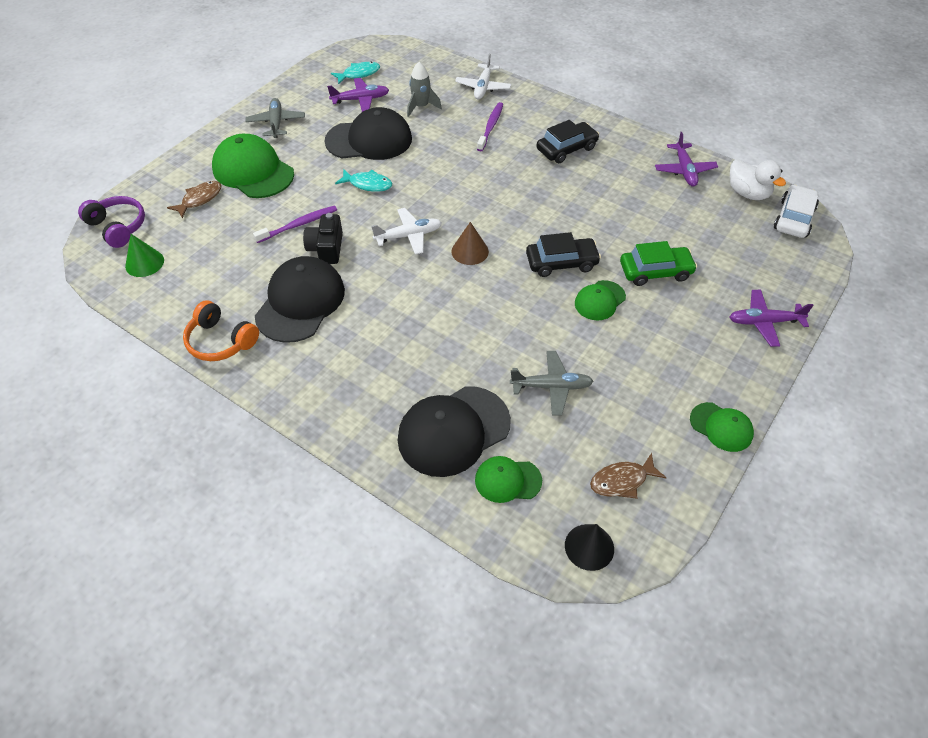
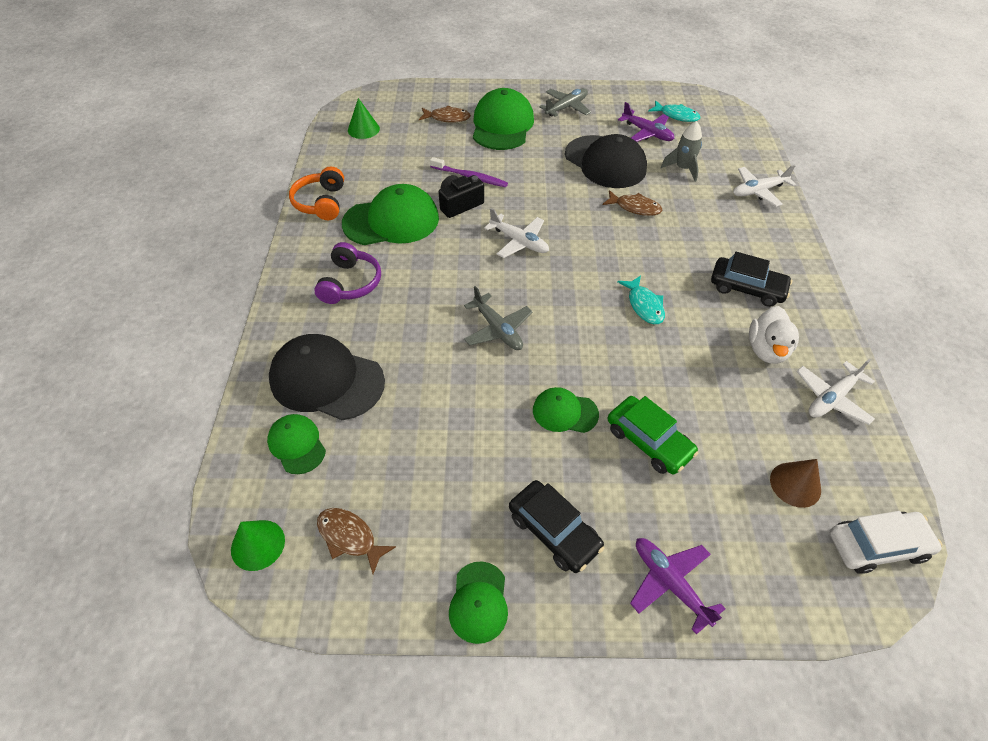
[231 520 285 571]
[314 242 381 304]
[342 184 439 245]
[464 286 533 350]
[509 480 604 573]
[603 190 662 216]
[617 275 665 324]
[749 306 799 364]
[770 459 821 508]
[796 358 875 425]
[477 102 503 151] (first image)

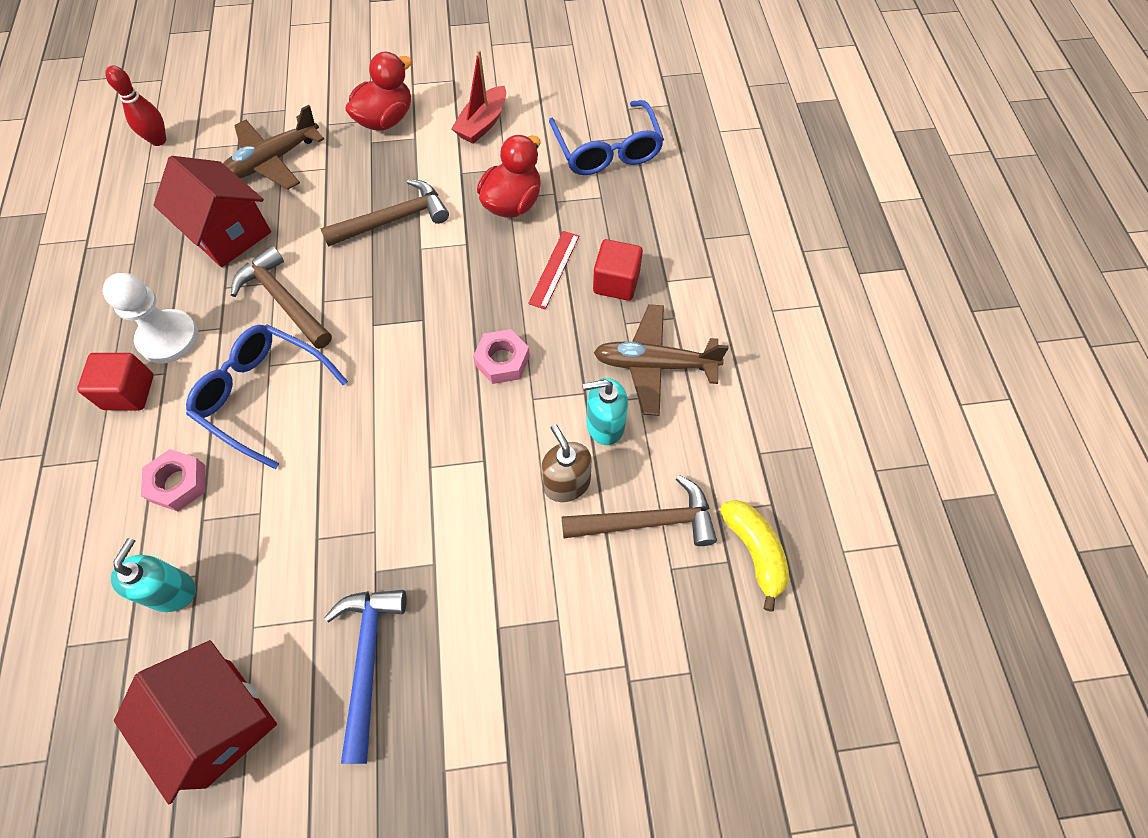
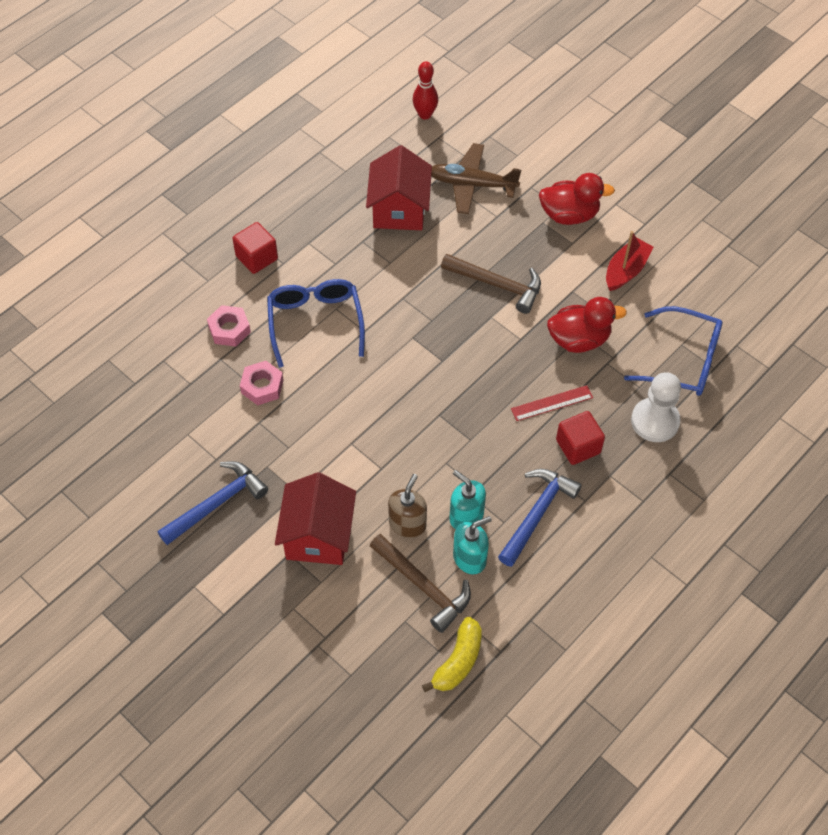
[240 361 284 405]
[275 472 356 565]
[453 516 492 574]
[498 469 582 567]
[606 231 653 291]
[624 306 722 396]
[631 372 681 442]
[231 246 332 349] (first image)

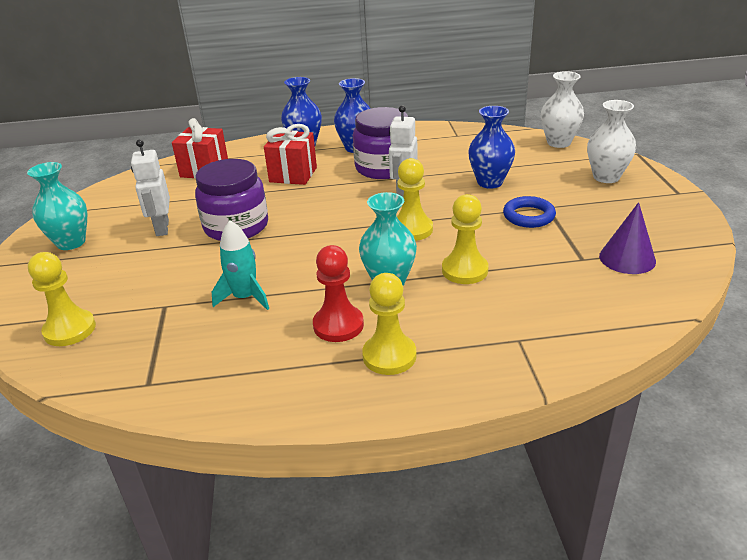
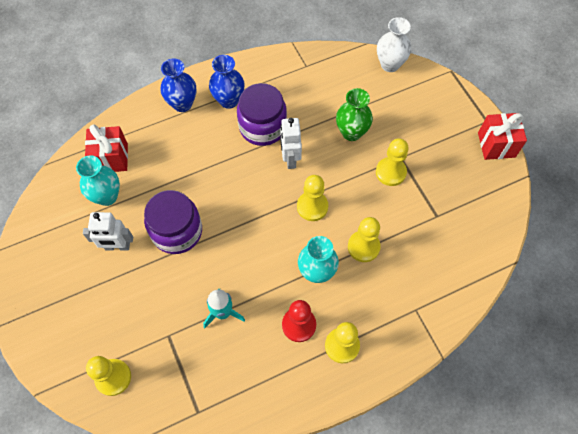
[76 155 120 206]
[83 212 133 251]
[336 88 373 141]
[376 138 409 186]
[478 113 527 160]
[587 100 636 183] (first image)
[599 202 656 274] (first image)

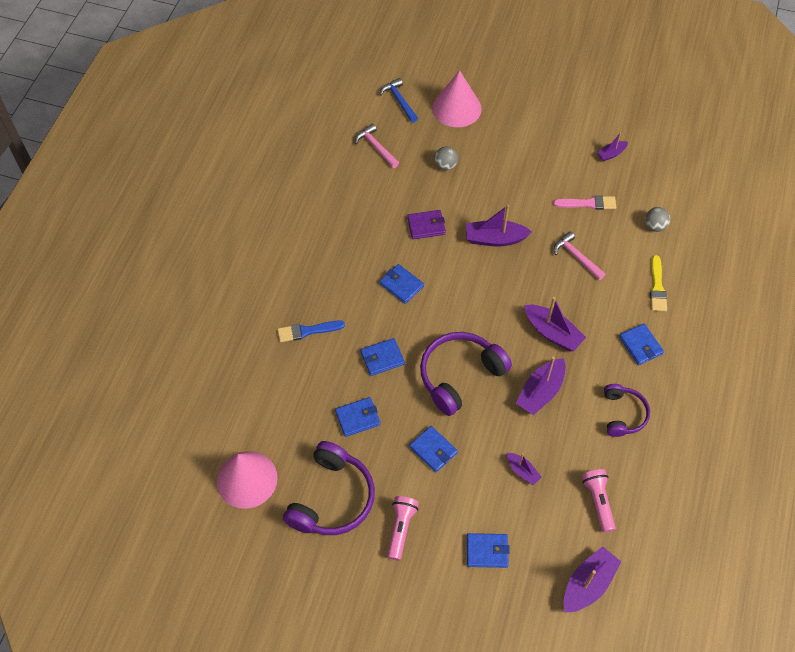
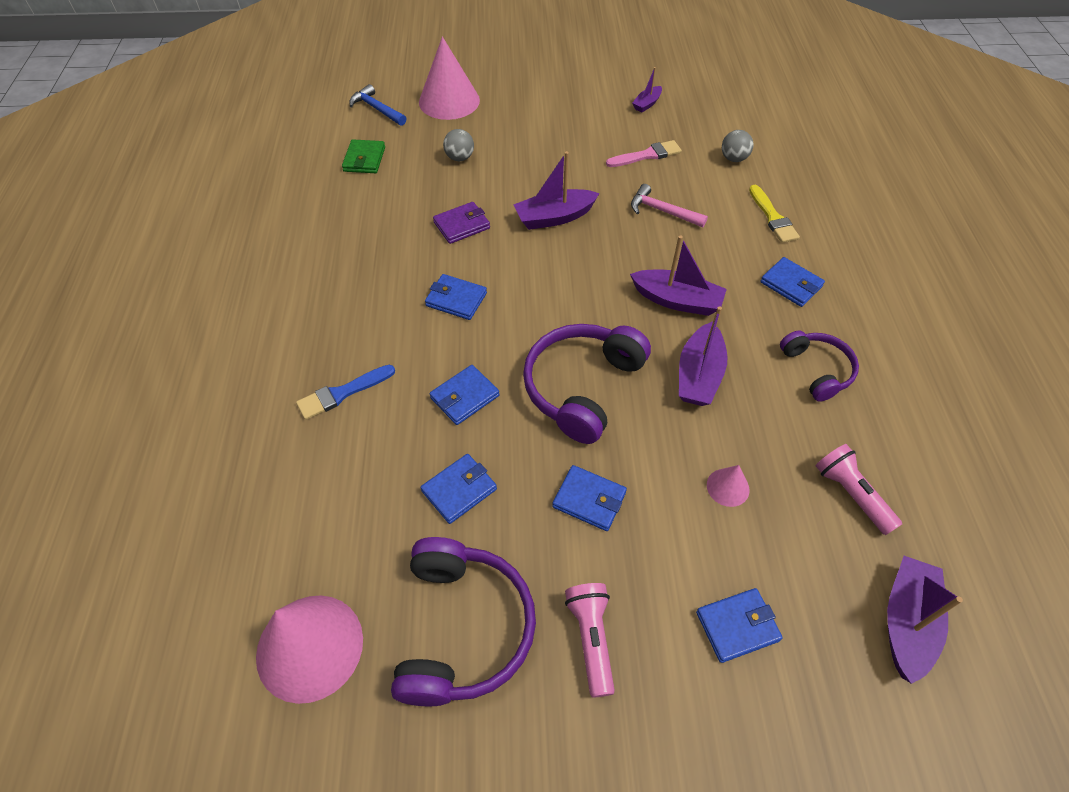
[342 139 385 173]
[707 465 750 507]

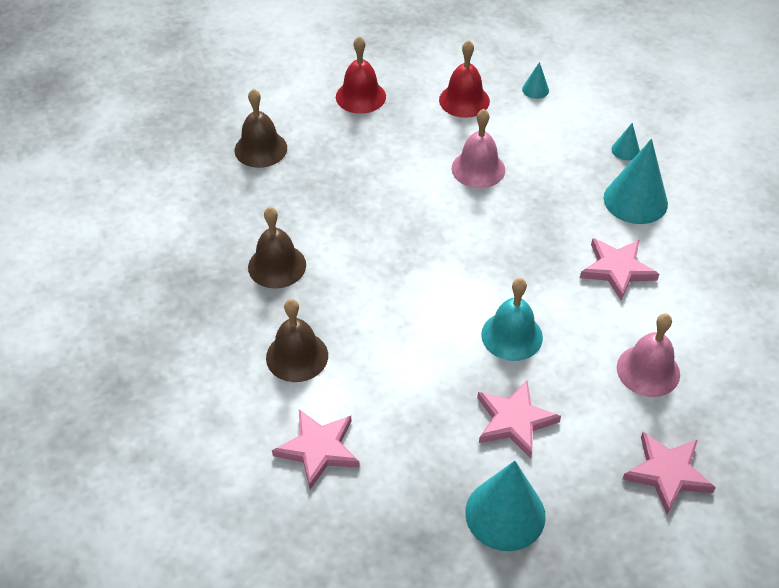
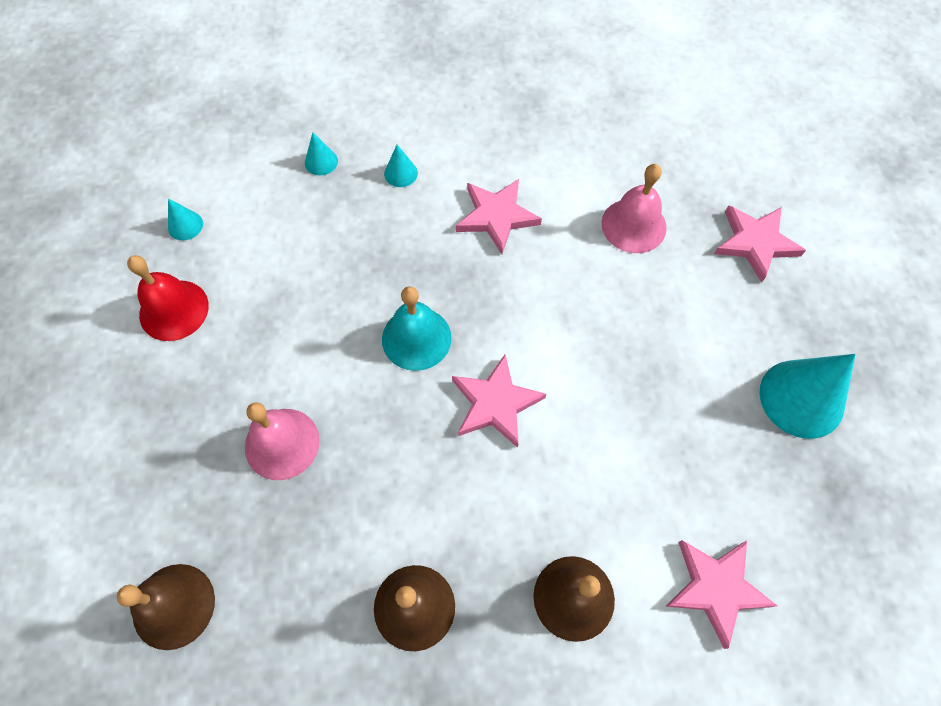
[245 402 320 480]
[382 286 452 371]
[384 145 418 187]
[452 355 546 448]
[336 36 386 114] (first image)

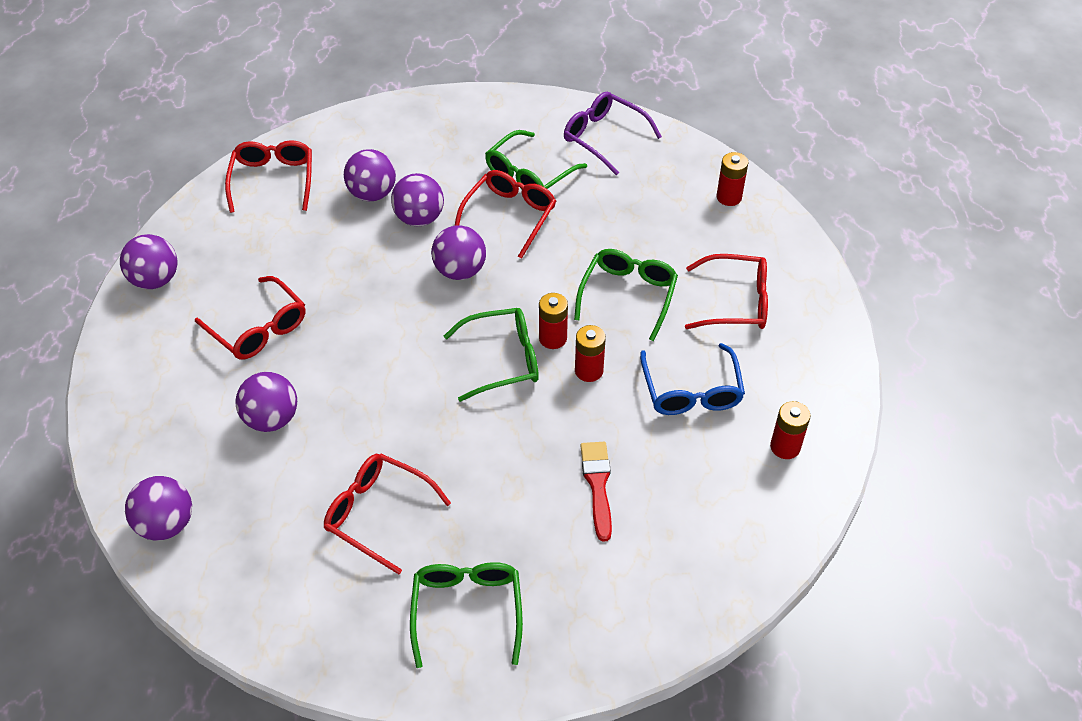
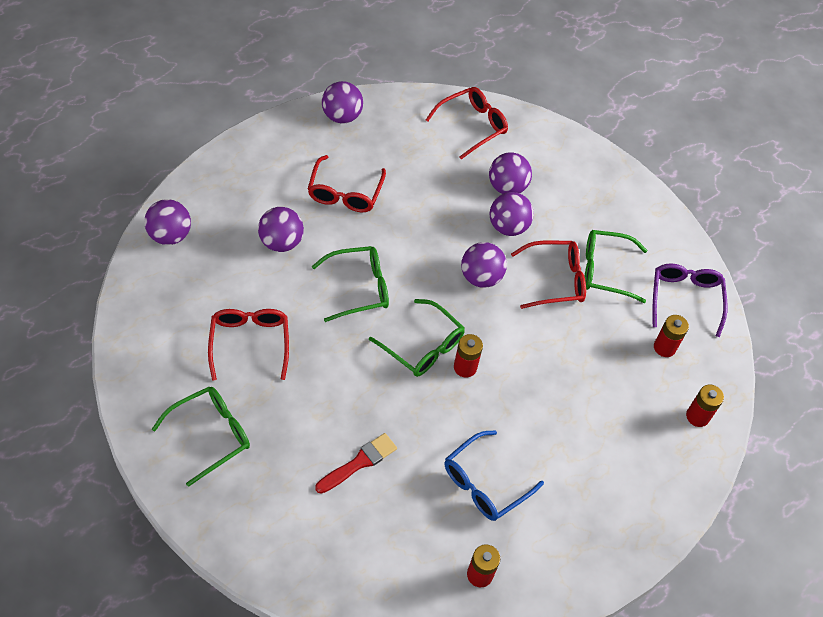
[312 246 389 322]
[654 315 689 357]
[685 254 768 329] (first image)

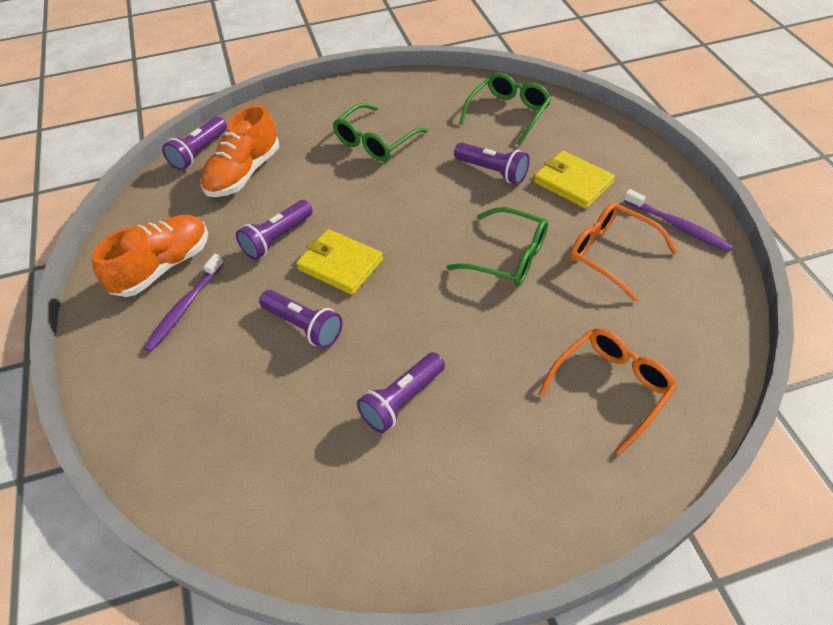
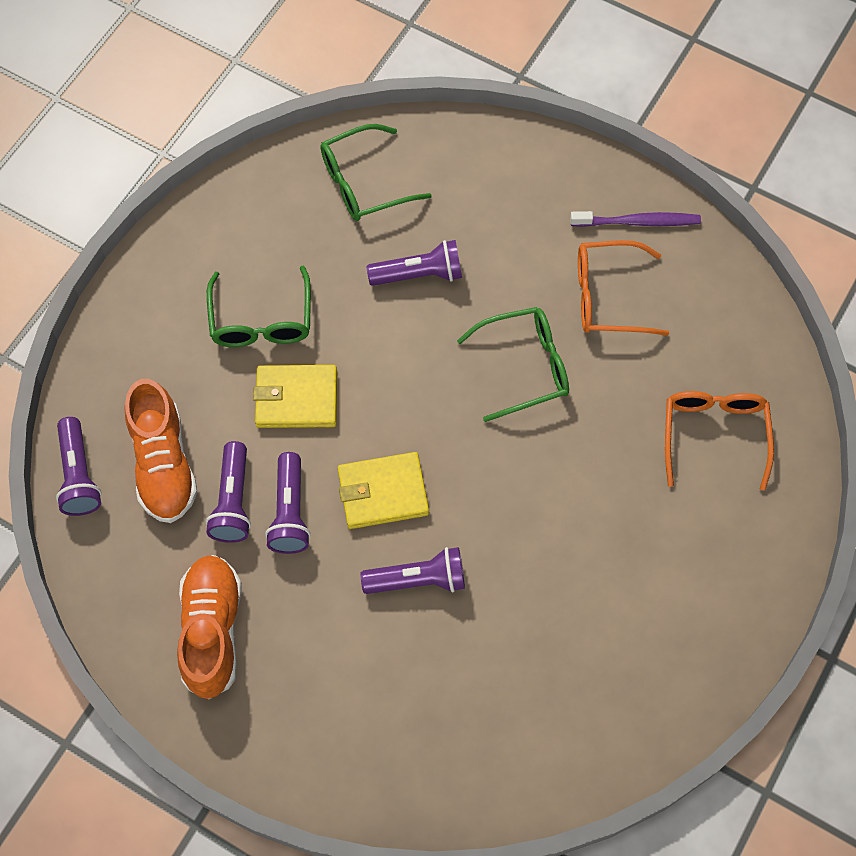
[206 441 251 543]
[253 365 337 428]
[320 124 432 221]
[143 254 224 352] (first image)

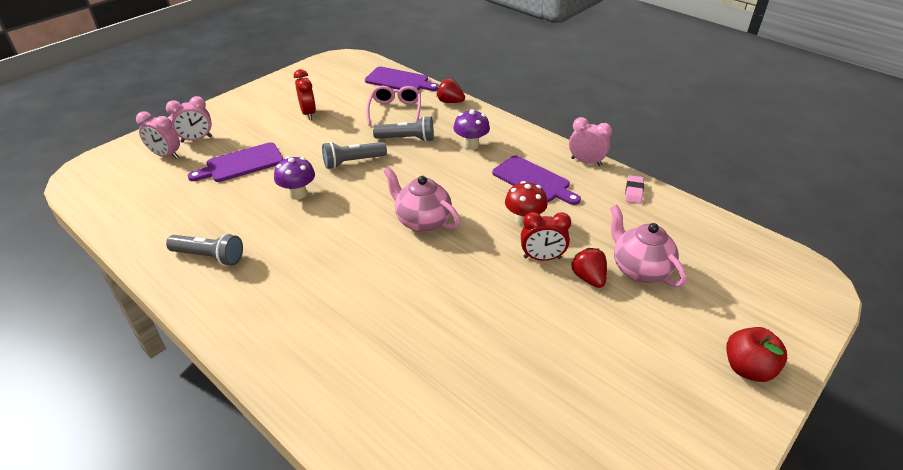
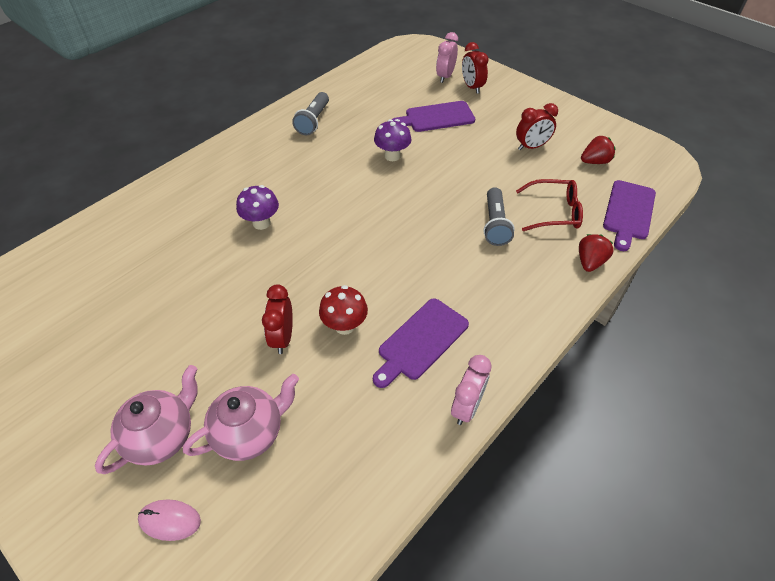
[95 365 198 474]
[138 499 201 541]
[236 185 279 230]
[392 101 475 132]
[462 42 489 94]
[516 179 583 231]
[581 136 615 164]
[322 142 387 169] (first image)
[625 175 644 204] (first image)
[726 327 787 382] (first image)

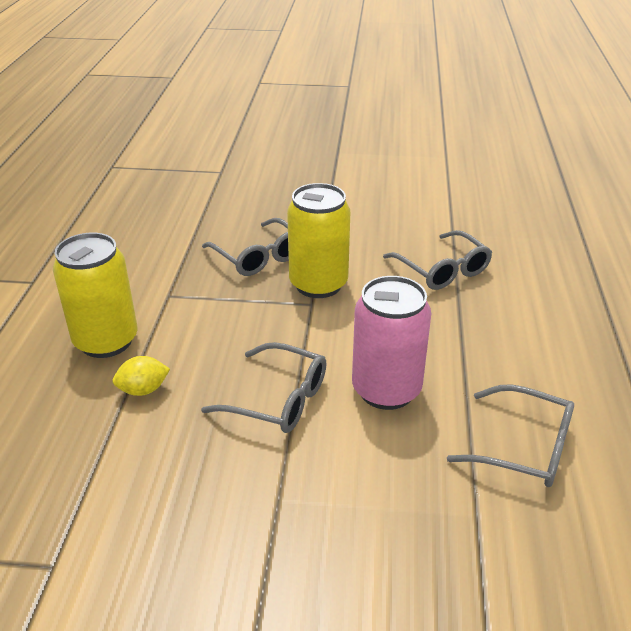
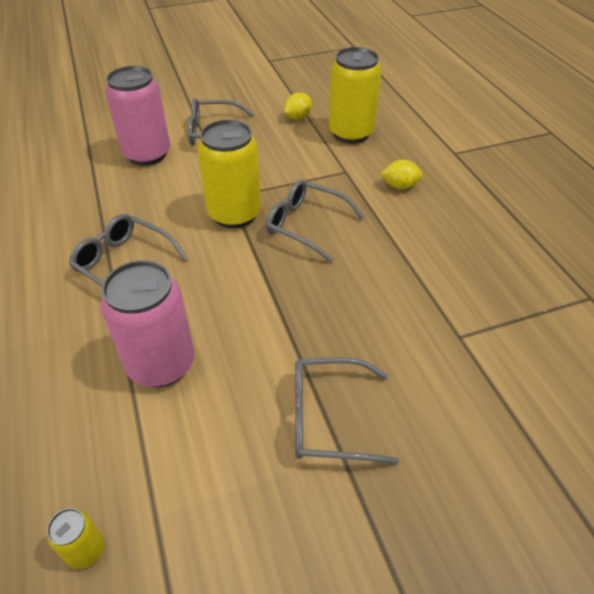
[47 508 105 569]
[101 260 195 387]
[295 357 400 464]
[381 160 423 189]

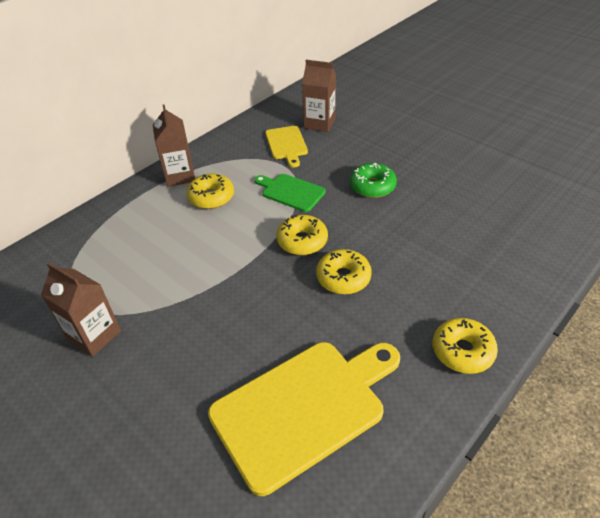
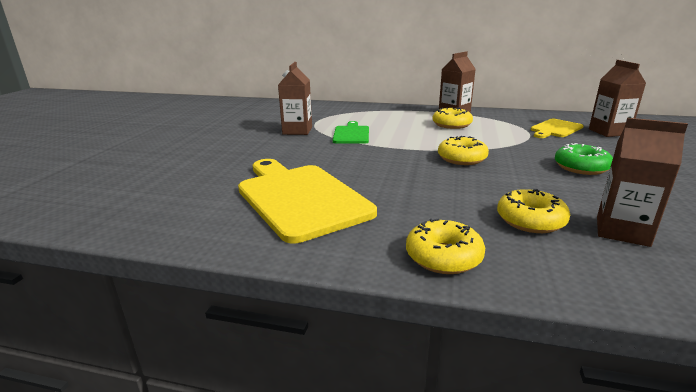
[238 159 377 243]
[333 121 369 144]
[497 189 570 233]
[597 118 688 247]

